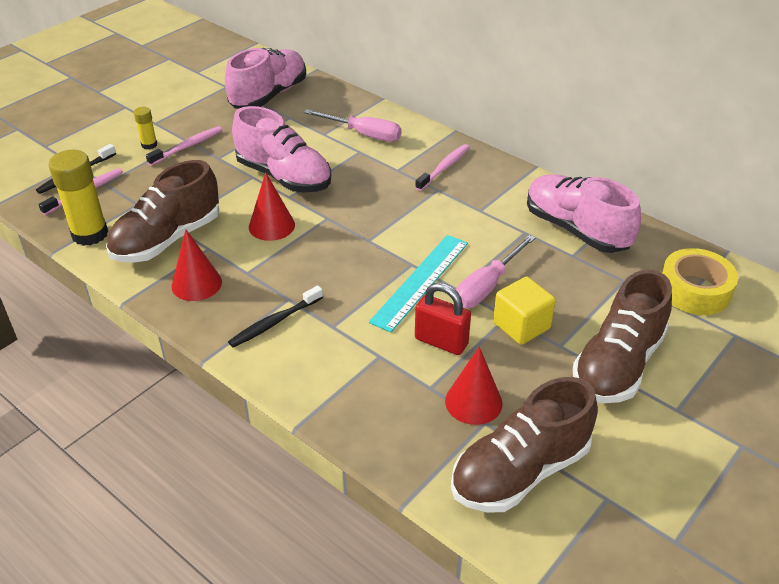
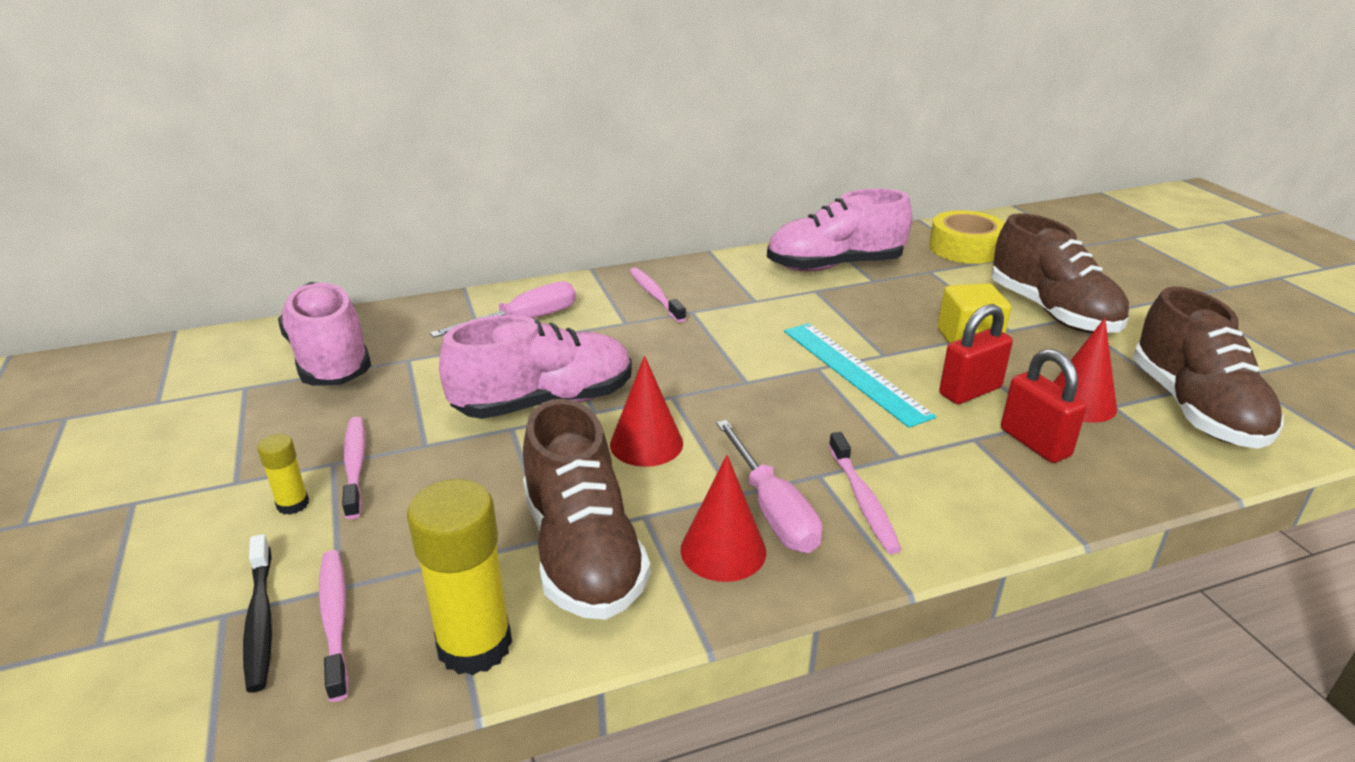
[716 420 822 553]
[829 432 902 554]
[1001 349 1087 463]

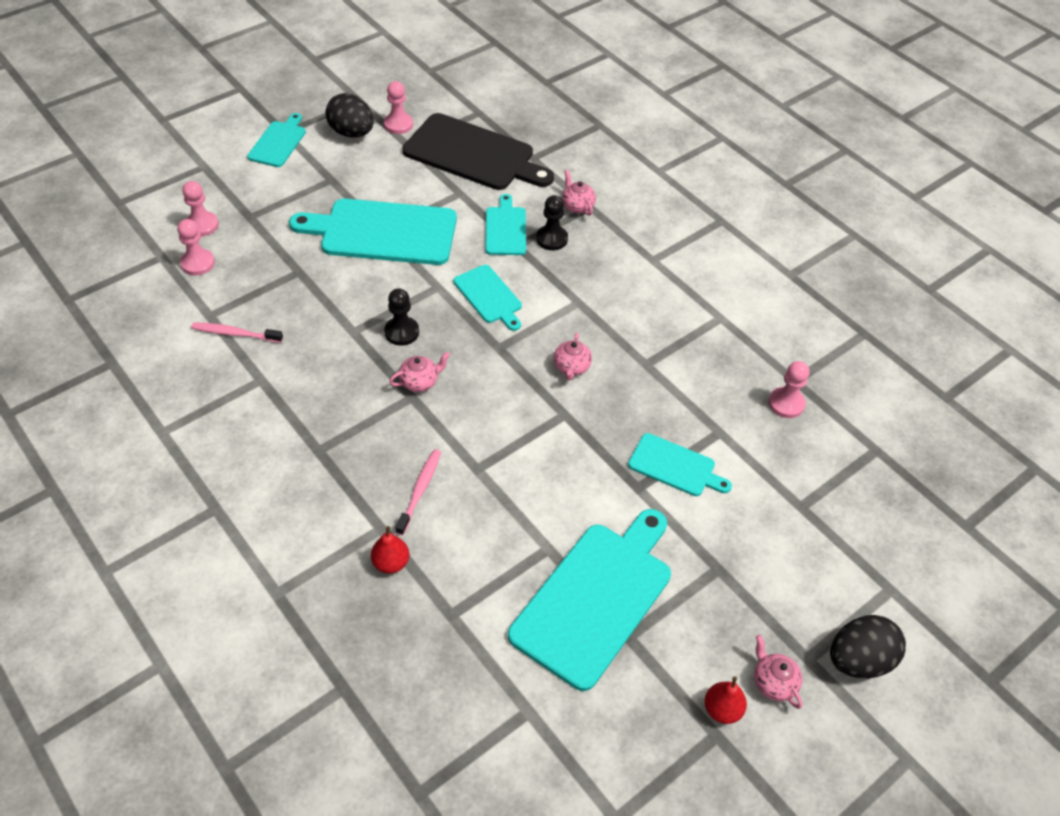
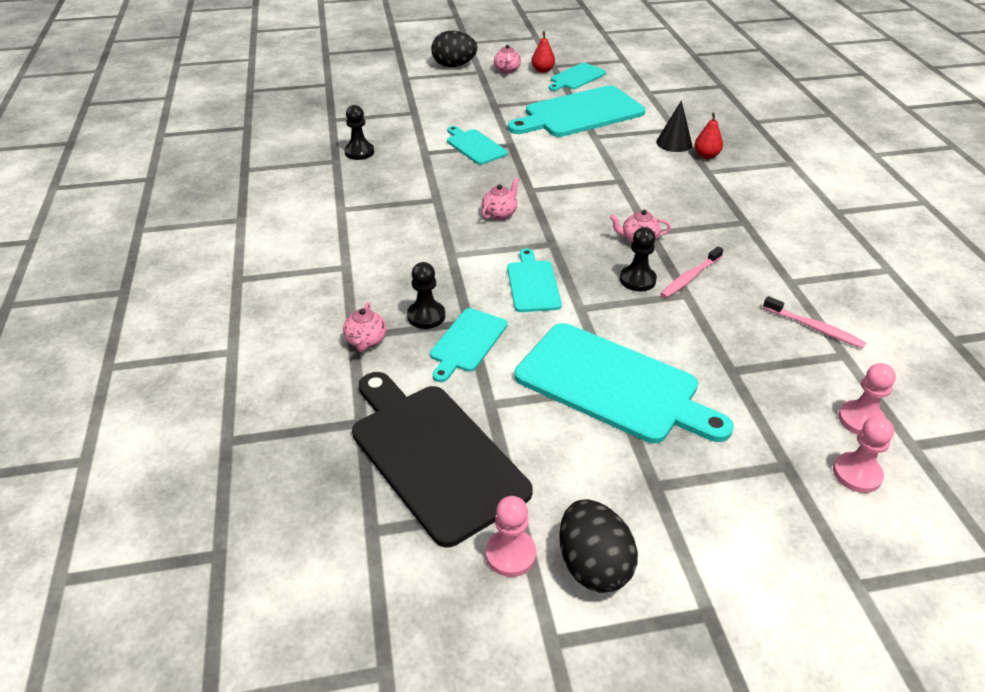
[344 105 374 160]
[548 63 606 91]
[656 100 692 152]
[660 246 723 298]

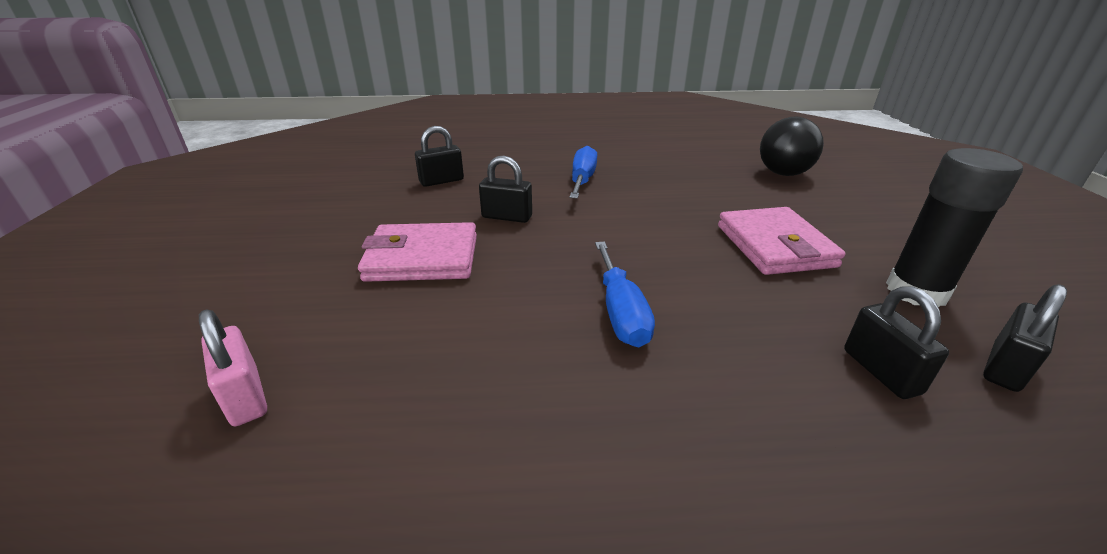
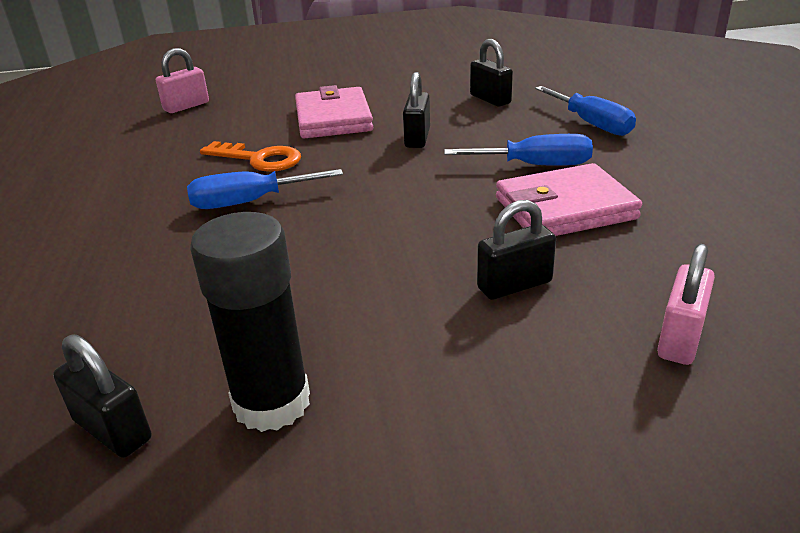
[200 141 301 172]
[477 200 556 300]
[496 163 642 236]
[535 86 636 136]
[657 244 715 365]

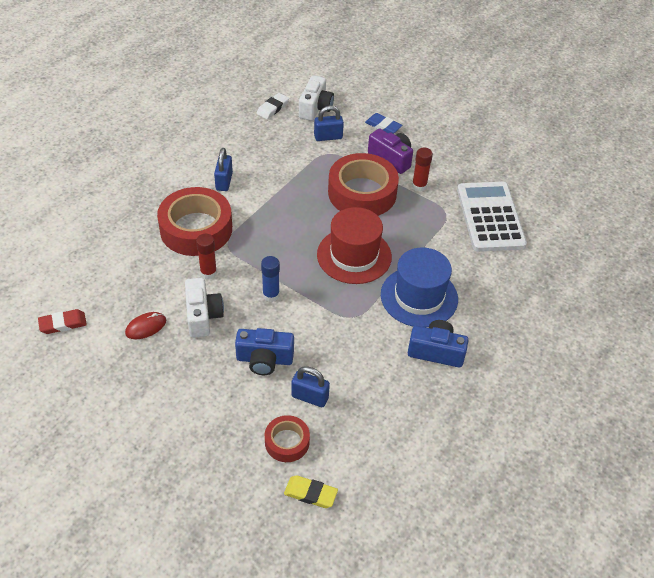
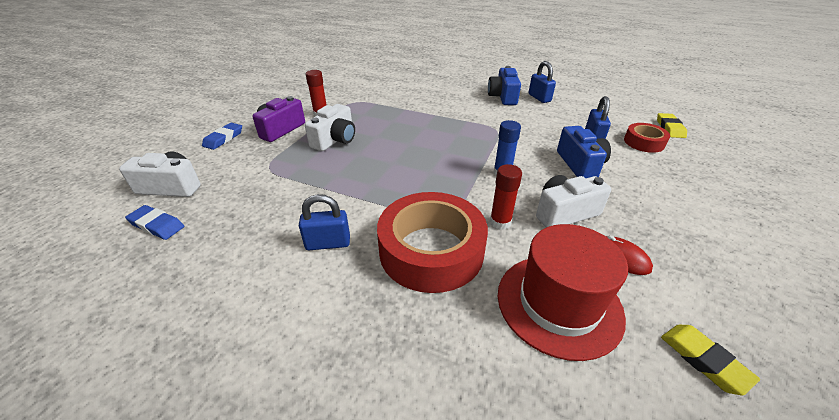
[125 205 184 240]
[305 104 355 151]
[498 224 628 361]
[529 61 556 103]
[661 325 760 395]
[381 247 458 327] (first image)
[457 182 527 252] (first image)

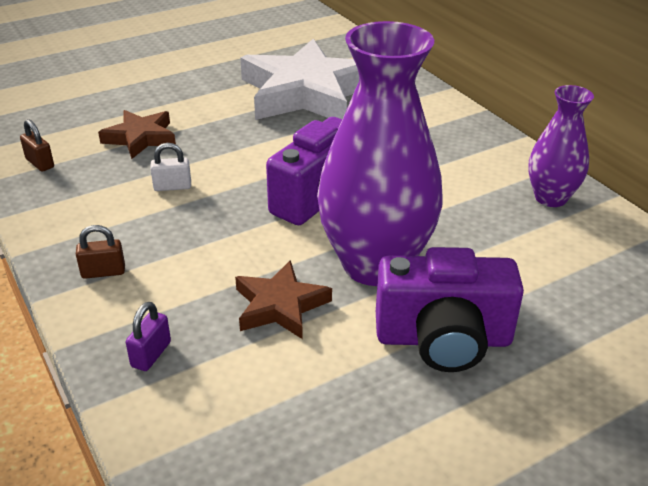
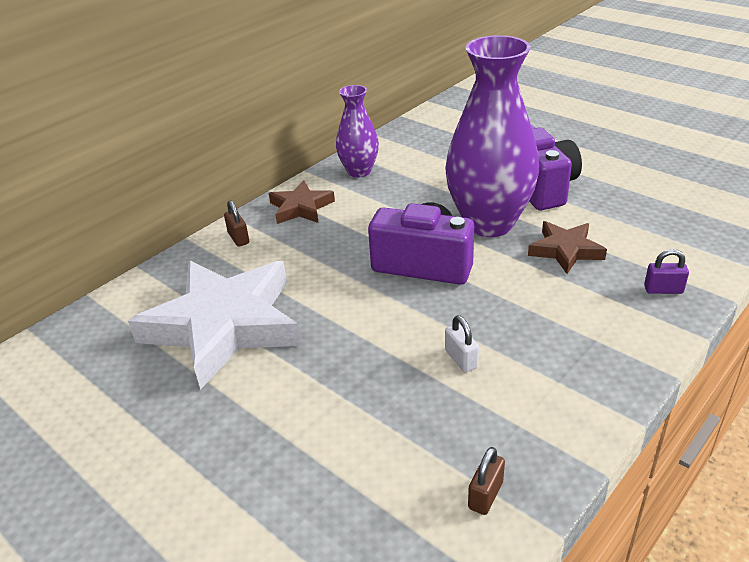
[224 200 249 247]
[269 180 335 224]

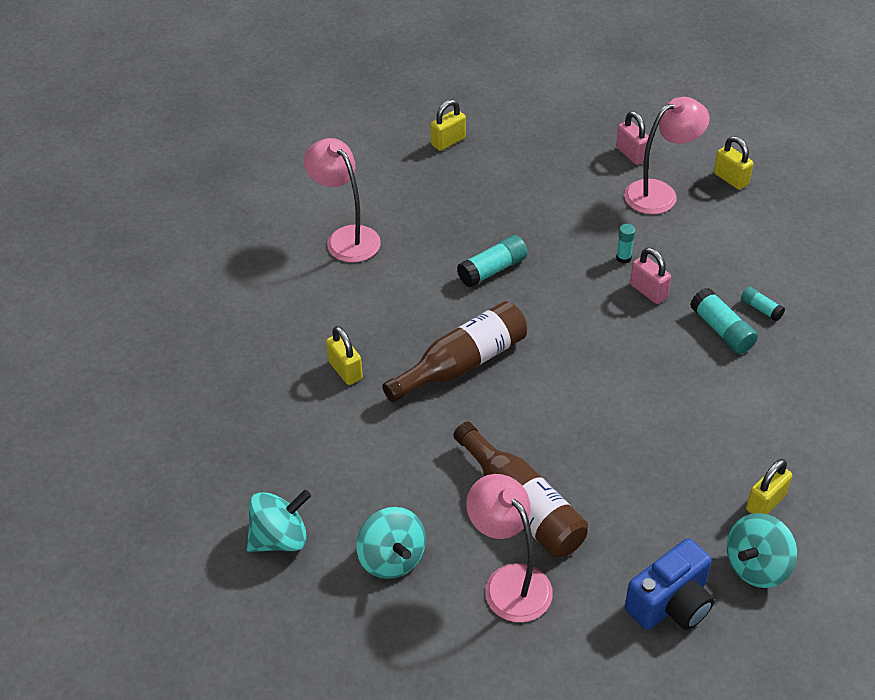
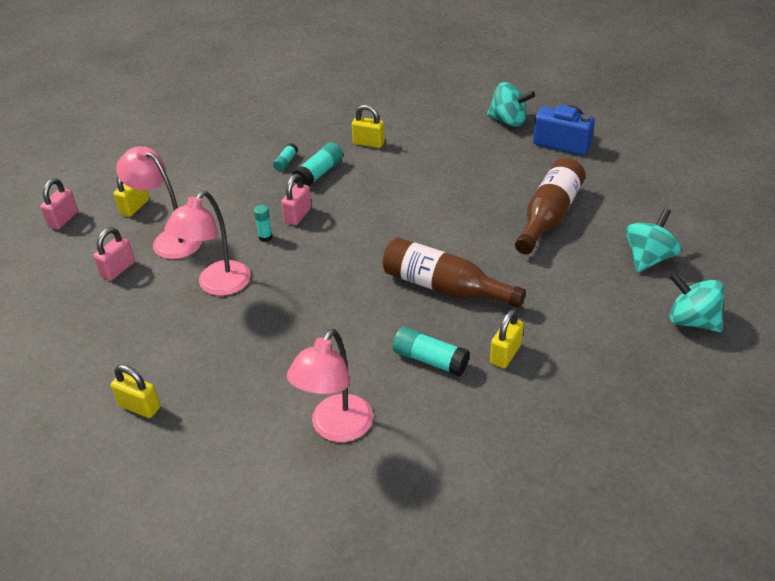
[40 178 78 230]
[164 191 251 296]
[352 105 385 148]
[393 327 470 376]

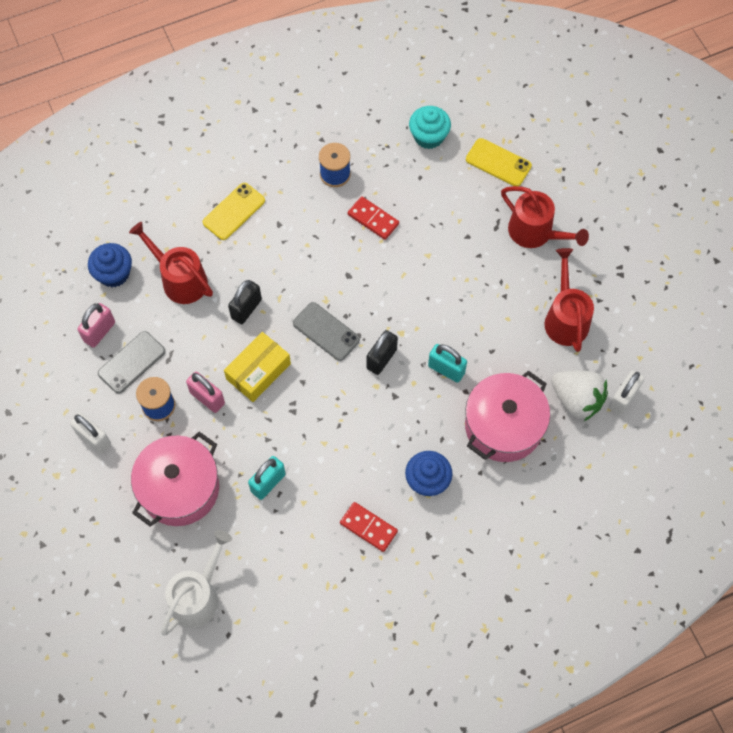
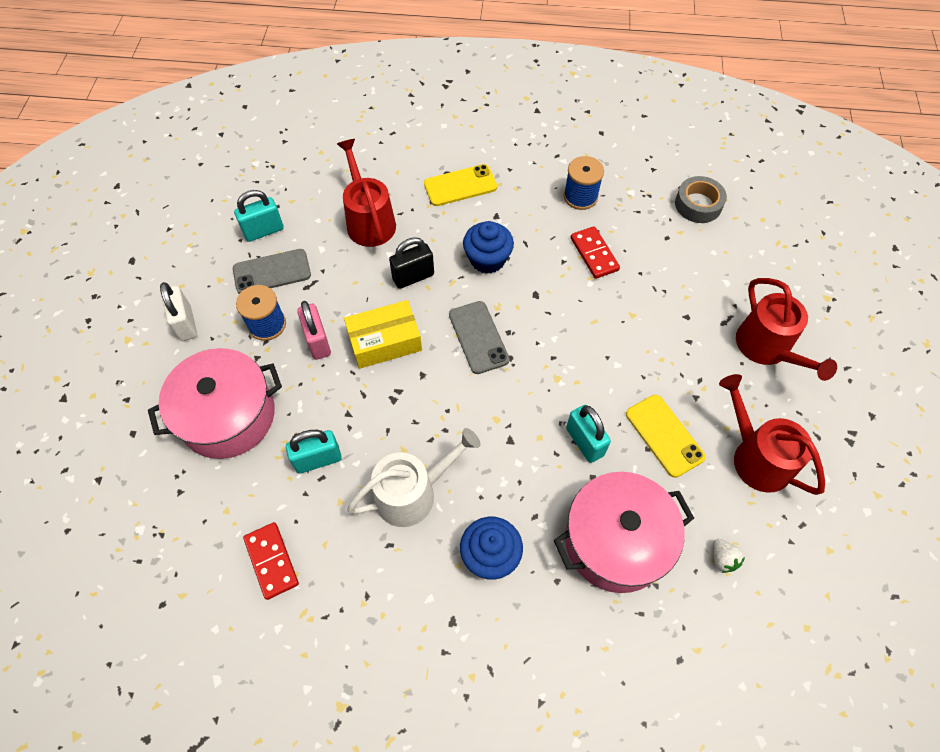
[234 190 284 242]
[243 522 299 600]
[347 428 481 527]
[463 221 514 274]
[626 395 706 478]
[675 176 727 223]
[713 539 745 573]
[719 374 825 495]
[366 330 398 375] (first image)
[609 370 644 415] (first image)

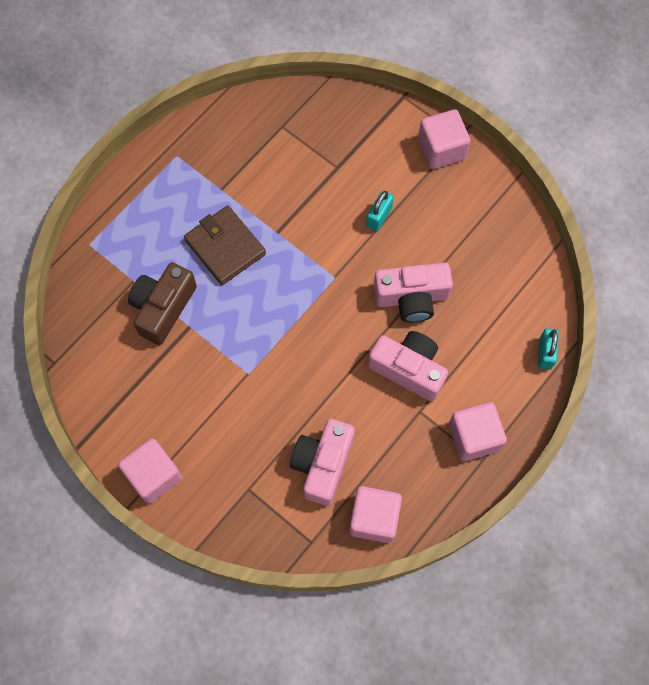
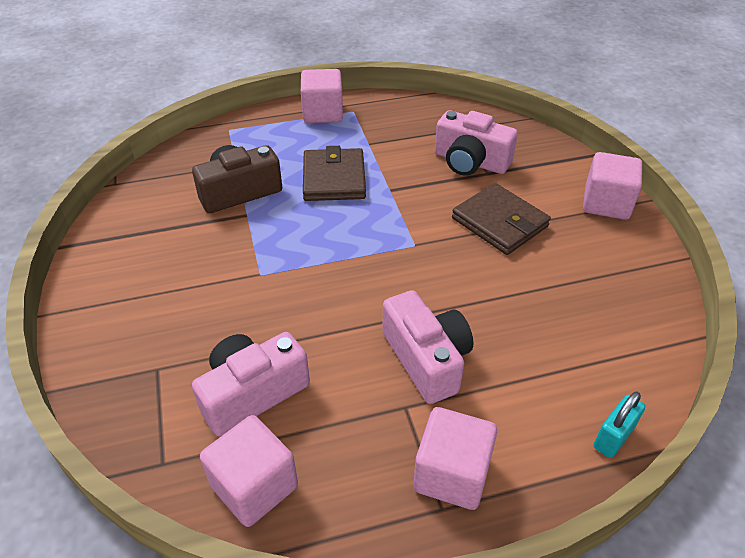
[301 69 343 123]
[435 110 518 176]
[452 183 551 255]

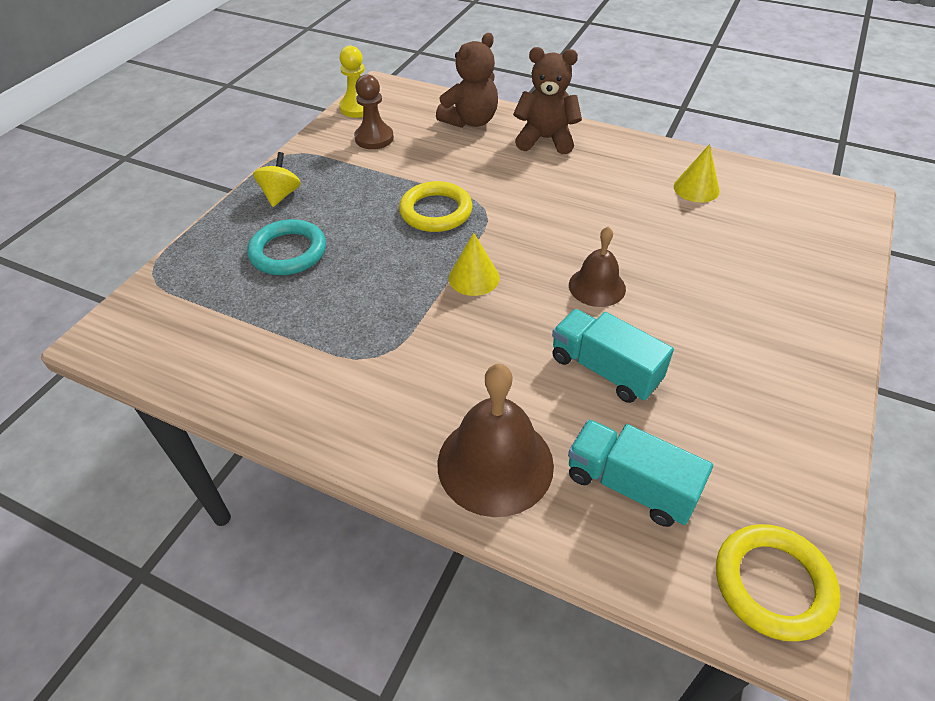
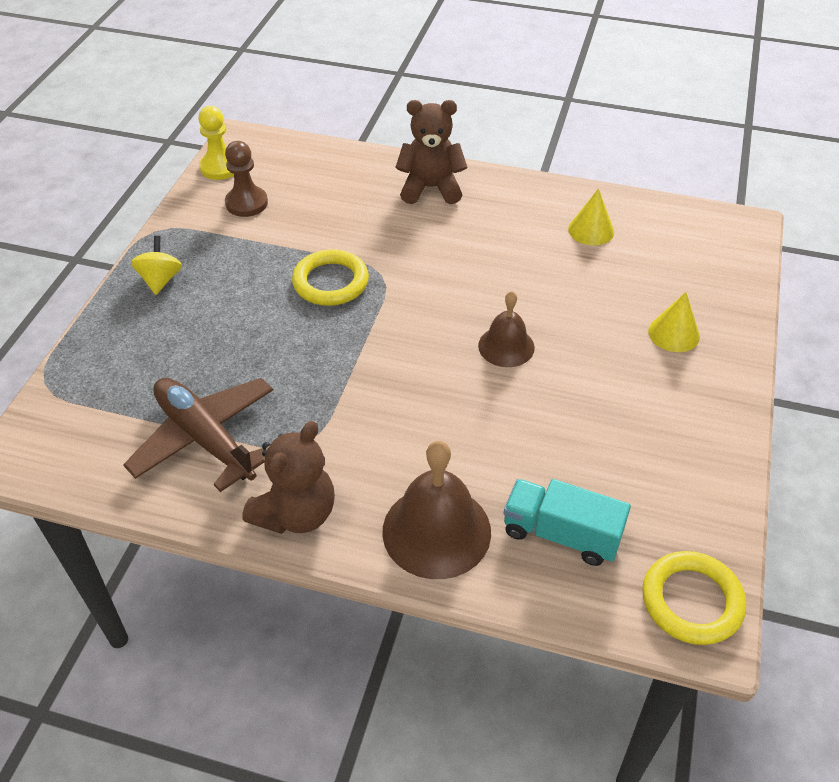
[123 378 273 492]
[242 421 335 534]
[648 292 700 352]
[247 219 326 275] (first image)
[552 309 674 403] (first image)

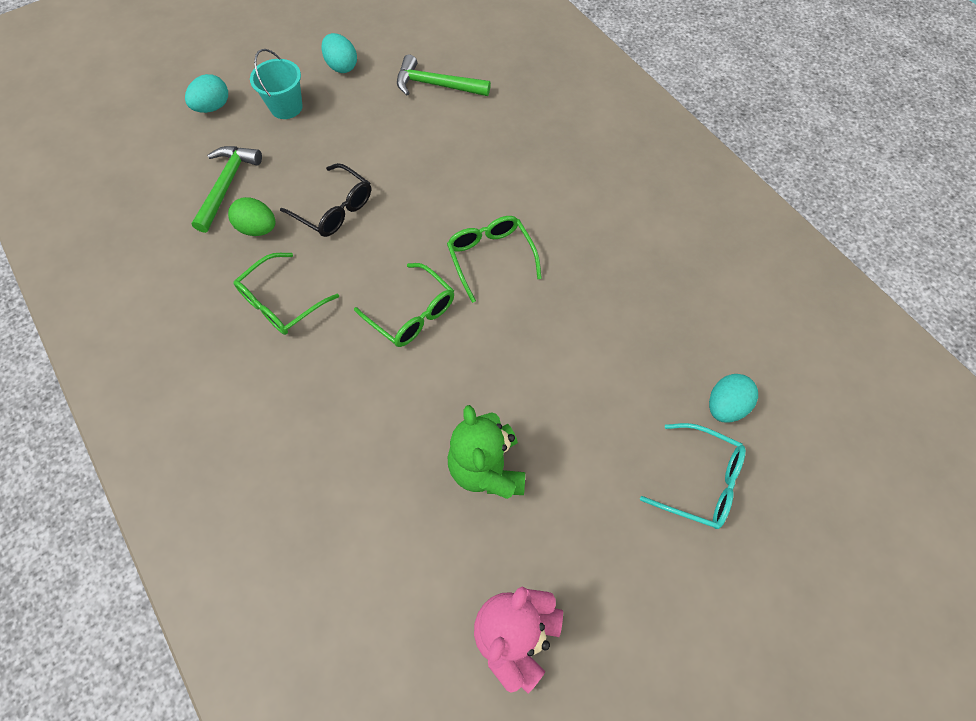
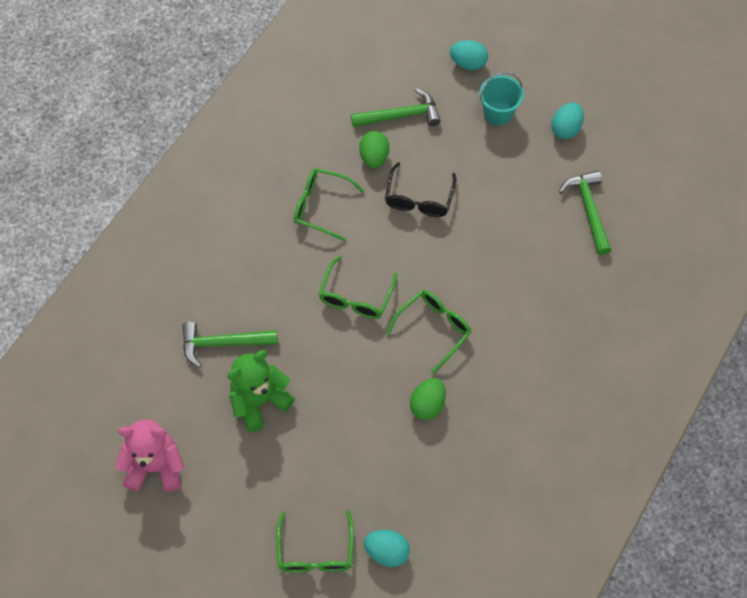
[182 322 278 368]
[276 510 354 572]
[410 378 446 420]

